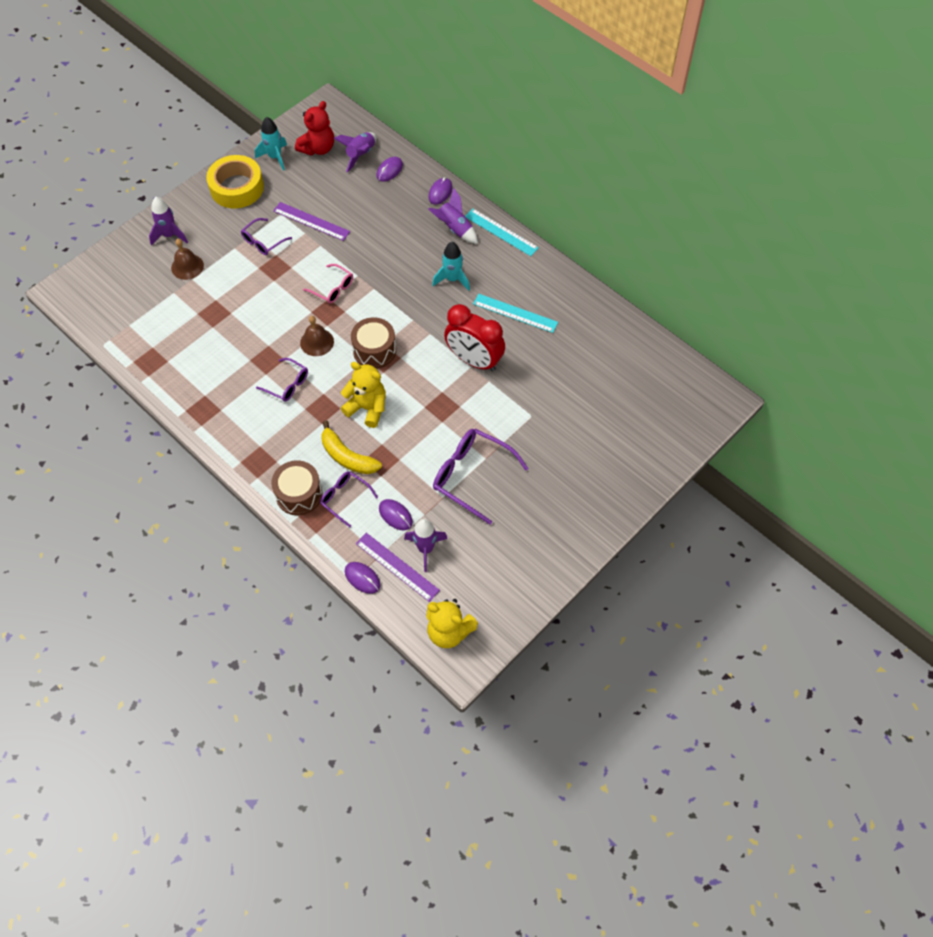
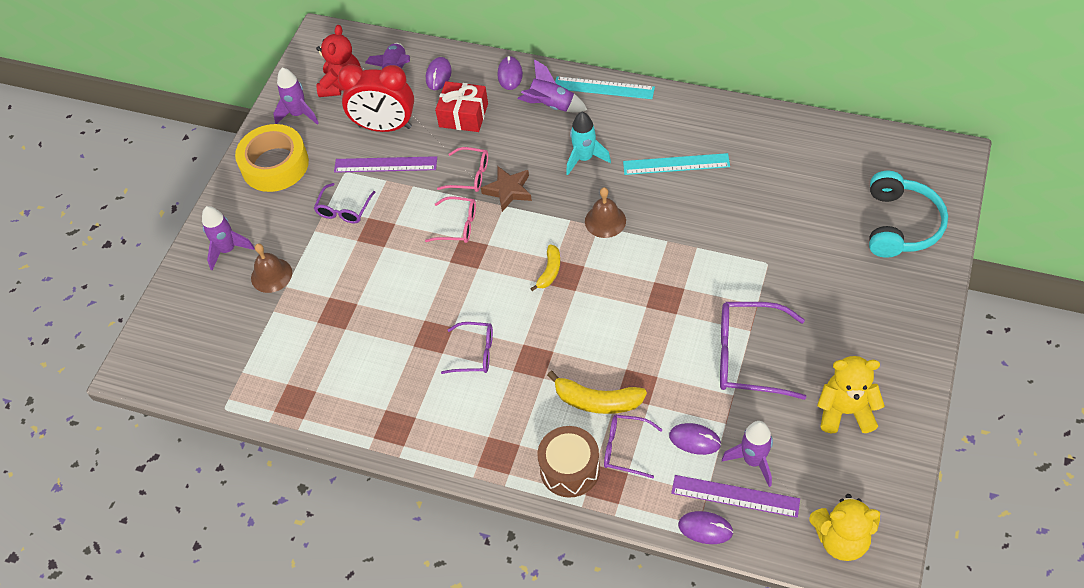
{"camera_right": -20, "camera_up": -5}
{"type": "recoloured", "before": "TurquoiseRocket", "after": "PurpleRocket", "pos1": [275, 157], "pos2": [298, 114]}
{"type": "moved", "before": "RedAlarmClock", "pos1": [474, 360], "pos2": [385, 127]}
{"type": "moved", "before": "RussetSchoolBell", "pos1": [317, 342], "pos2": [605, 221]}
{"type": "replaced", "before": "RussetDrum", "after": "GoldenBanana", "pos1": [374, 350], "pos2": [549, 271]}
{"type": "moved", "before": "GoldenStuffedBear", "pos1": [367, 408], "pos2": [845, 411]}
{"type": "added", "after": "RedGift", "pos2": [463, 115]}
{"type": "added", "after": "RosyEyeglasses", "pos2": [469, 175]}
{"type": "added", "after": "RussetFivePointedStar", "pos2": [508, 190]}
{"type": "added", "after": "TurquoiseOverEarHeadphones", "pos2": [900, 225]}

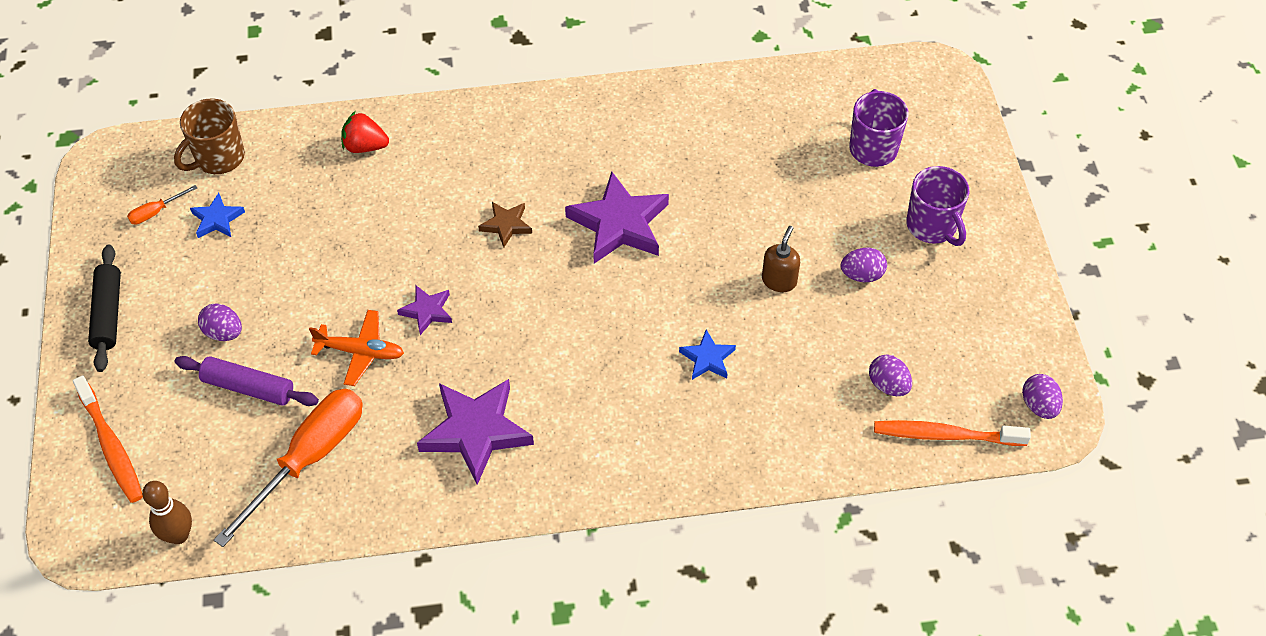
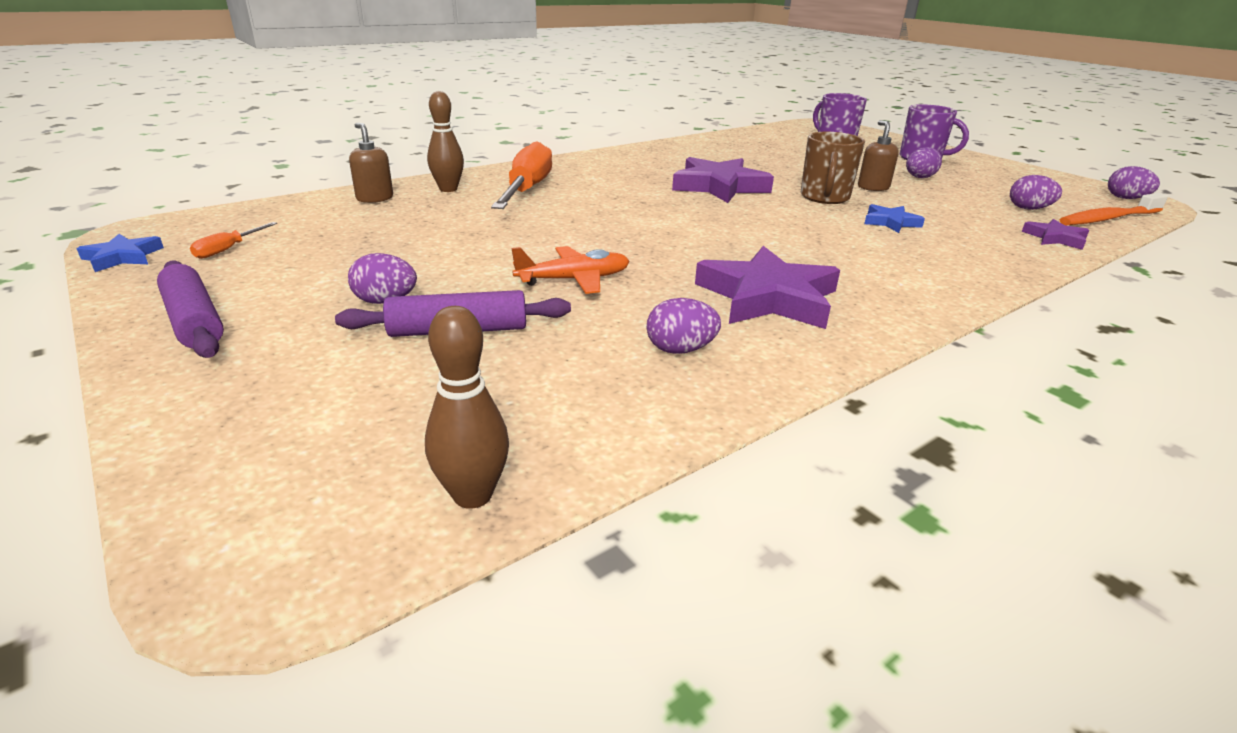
{"camera_right": -30, "camera_up": -25}
{"type": "moved", "before": "RussetCoffeeMug", "pos1": [218, 158], "pos2": [824, 197]}
{"type": "replaced", "before": "RedToyStrawberry", "after": "RussetSkittle", "pos1": [365, 146], "pos2": [448, 189]}
{"type": "moved", "before": "RoyalBlueFivePointedStar", "pos1": [217, 219], "pos2": [122, 257]}
{"type": "removed", "before": "RussetFivePointedStar", "pos1": [506, 225]}
{"type": "recoloured", "before": "EbonyDoughRoller", "after": "PurpleDoughRoller", "pos1": [108, 313], "pos2": [194, 321]}
{"type": "moved", "before": "PurpleFivePointedStar", "pos1": [427, 311], "pos2": [1055, 238]}
{"type": "removed", "before": "OrangeColouredToothBrush", "pos1": [111, 446]}
{"type": "moved", "before": "OrangeColouredHandScrewdriver", "pos1": [309, 458], "pos2": [527, 190]}
{"type": "added", "after": "RussetPumpBottle", "pos2": [374, 198]}
{"type": "added", "after": "PurpleEgg", "pos2": [680, 350]}

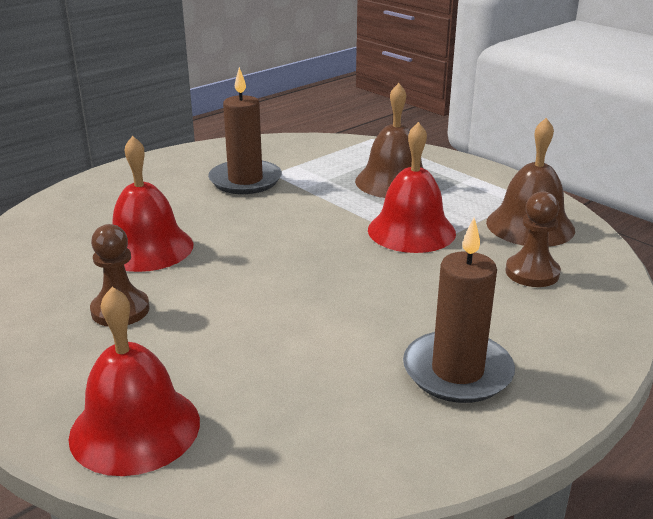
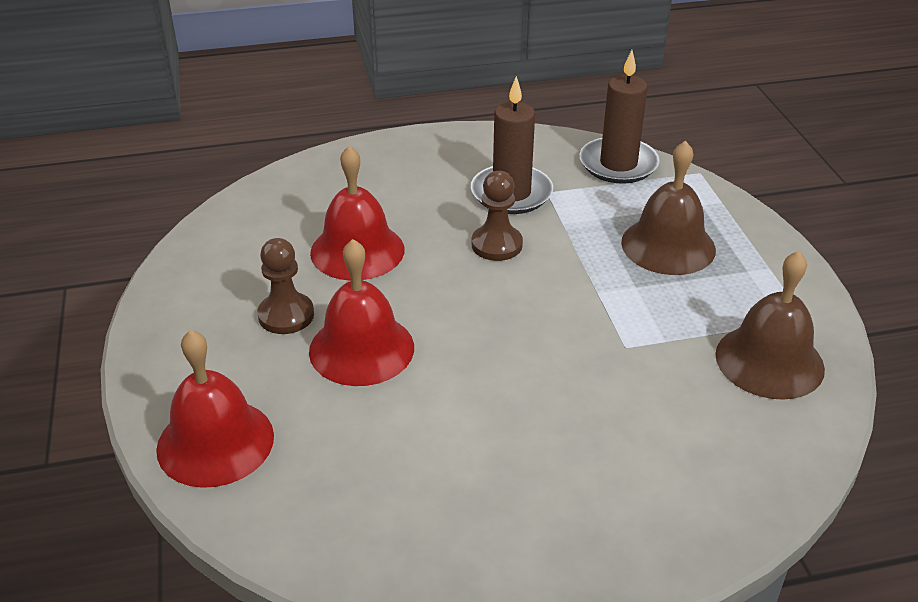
{"camera_right": 30, "camera_up": 10}
{"type": "moved", "before": "RedSchoolBell", "pos1": [411, 231], "pos2": [361, 349]}
{"type": "moved", "before": "RussetPawn", "pos1": [532, 273], "pos2": [496, 245]}
{"type": "moved", "before": "RussetCandle", "pos1": [457, 371], "pos2": [618, 164]}

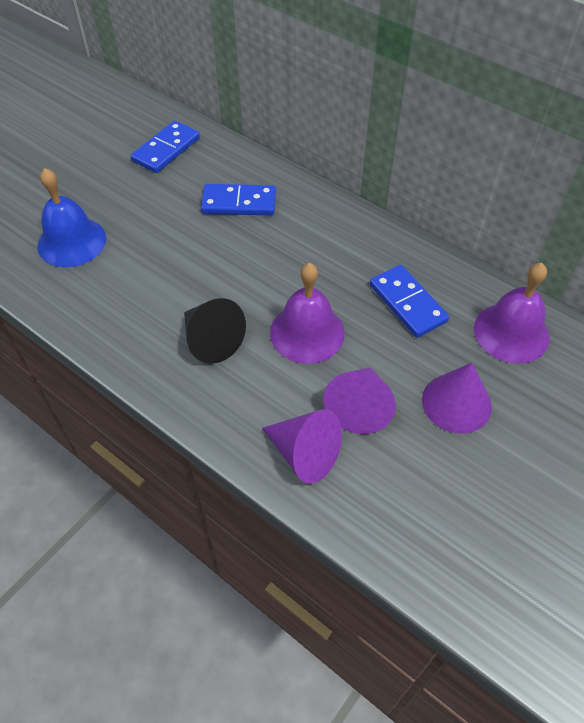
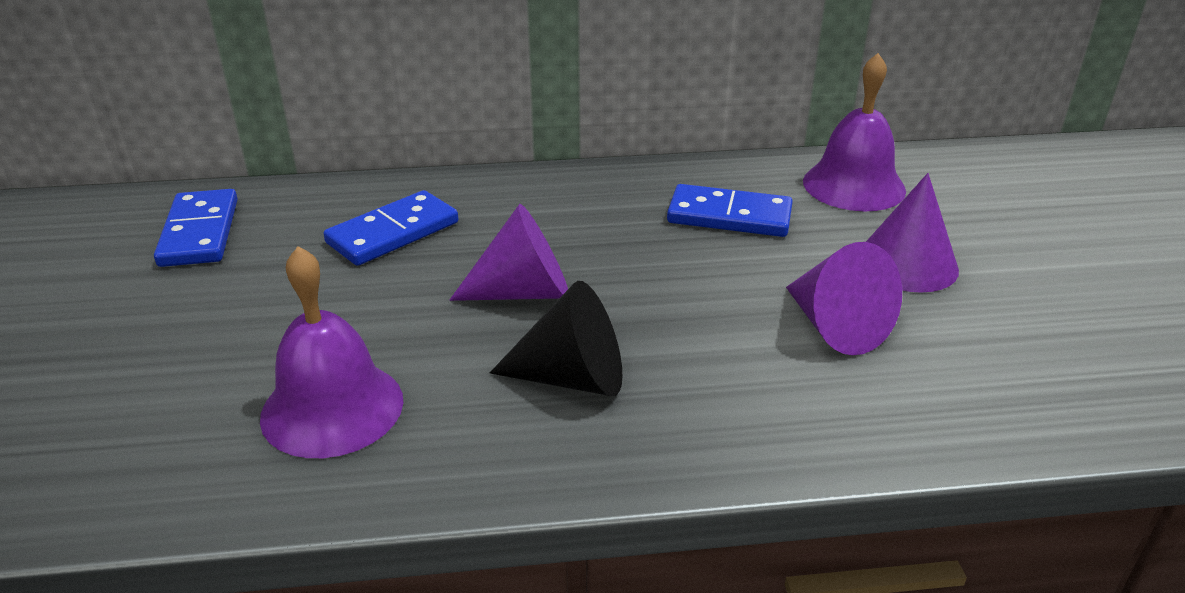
{"camera_right": -45, "camera_up": -20}
{"type": "removed", "before": "RoyalBlueSchoolBell", "pos1": [72, 242]}
{"type": "moved", "before": "PurpleSchoolBell", "pos1": [307, 332], "pos2": [332, 408]}
{"type": "moved", "before": "PurpleSolidCone", "pos1": [304, 454], "pos2": [524, 292]}

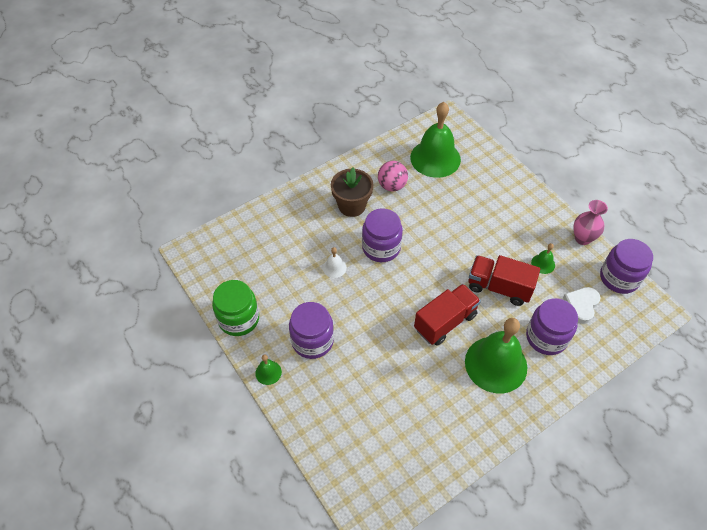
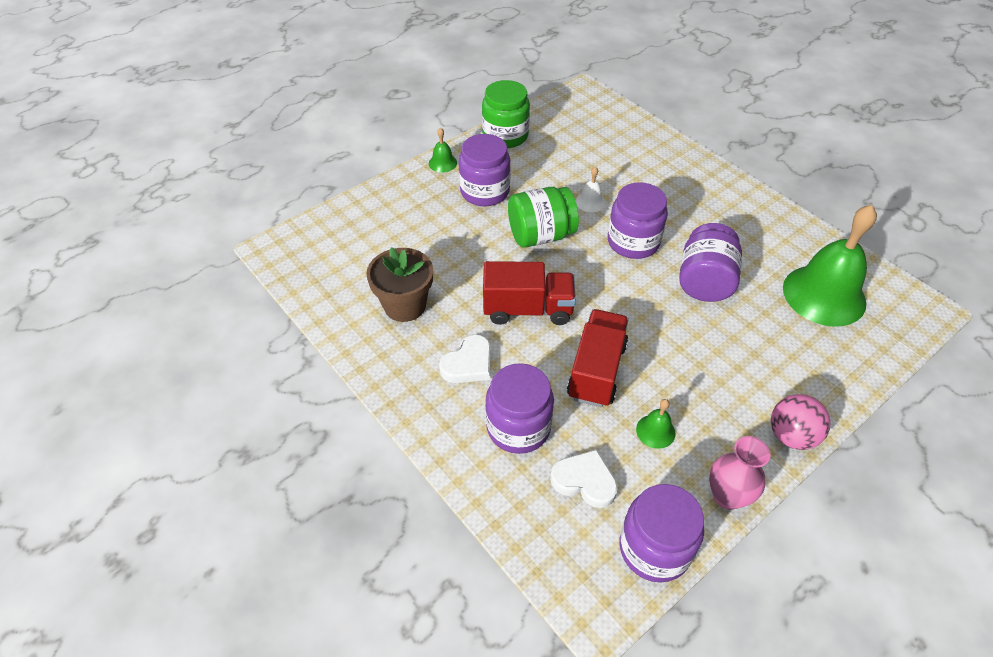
{"camera_right": 85, "camera_up": -5}
{"type": "moved", "before": "RosyPlayBall", "pos1": [392, 186], "pos2": [791, 436]}
{"type": "moved", "before": "RussetPottedPlant", "pos1": [352, 206], "pos2": [405, 305]}
{"type": "turned", "before": "RedToyTruck", "pos1": [445, 322], "pos2": [527, 309], "turn": -45}
{"type": "replaced", "before": "GreenSchoolBell", "after": "SnowWhiteLoveHeart", "pos1": [496, 364], "pos2": [468, 364]}
{"type": "added", "after": "GreenJar", "pos2": [541, 235]}
{"type": "added", "after": "PurpleJar", "pos2": [704, 281]}

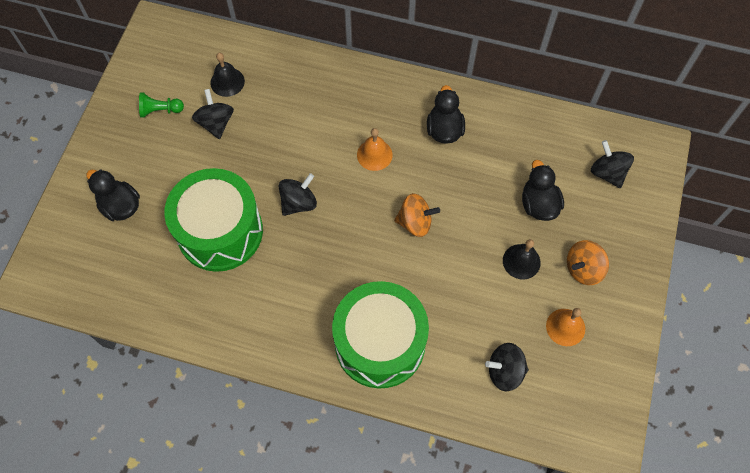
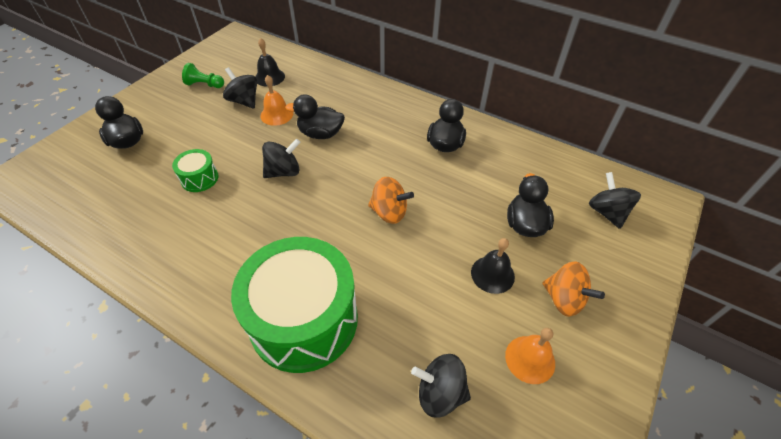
{"camera_right": 15, "camera_up": -15}
{"type": "turned", "before": "EbonySpinningTop", "pos1": [216, 123], "pos2": [244, 101], "turn": -45}
{"type": "moved", "before": "OrangeColouredSchoolBell", "pos1": [374, 155], "pos2": [276, 114]}
{"type": "resized", "before": "GreenDrum", "pos1": [220, 231], "pos2": [199, 178], "scale": 0.43}
{"type": "turned", "before": "OrangeColouredSpinningTop", "pos1": [583, 269], "pos2": [564, 299], "turn": -120}
{"type": "added", "after": "EbonyRubberDuck", "pos2": [320, 134]}

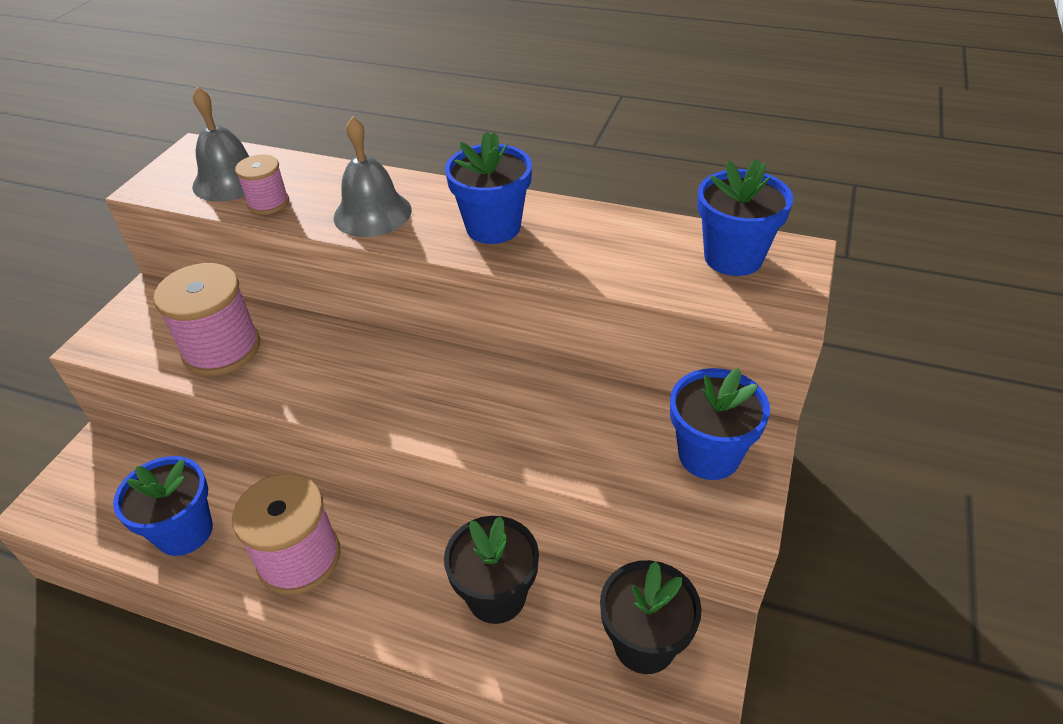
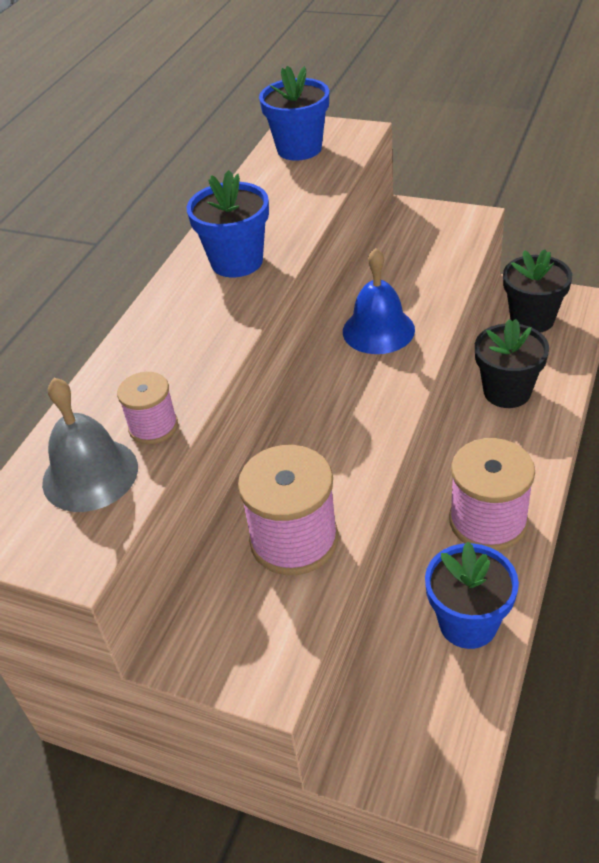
{"camera_right": -85, "camera_up": 0}
{"type": "removed", "before": "GraySchoolBell", "pos1": [372, 213]}
{"type": "removed", "before": "RoyalBluePottedPlant", "pos1": [709, 455]}
{"type": "added", "after": "RoyalBlueSchoolBell", "pos2": [378, 330]}

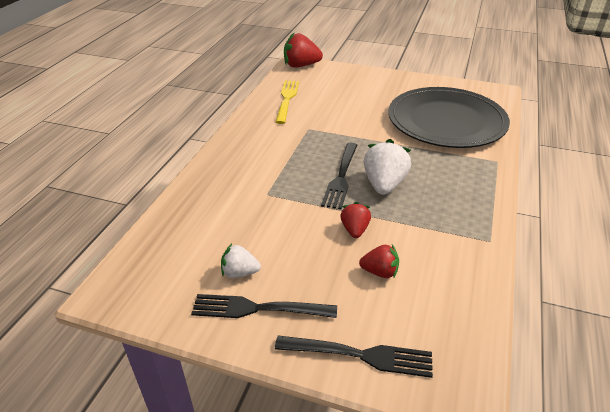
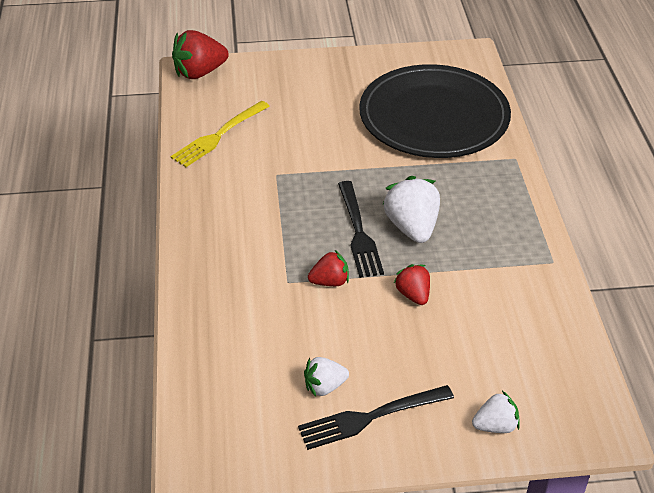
{"camera_right": -25, "camera_up": 5}
{"type": "turned", "before": "GoldenDinnerFork", "pos1": [287, 99], "pos2": [219, 136], "turn": -120}
{"type": "moved", "before": "RedToyStrawberry", "pos1": [380, 272], "pos2": [330, 281]}
{"type": "replaced", "before": "EbonyDinnerFork", "after": "SnowWhiteToyStrawberry", "pos1": [359, 355], "pos2": [495, 426]}

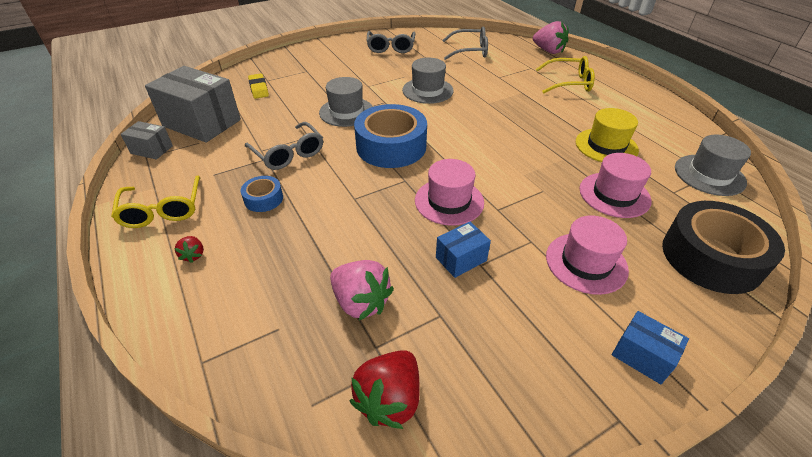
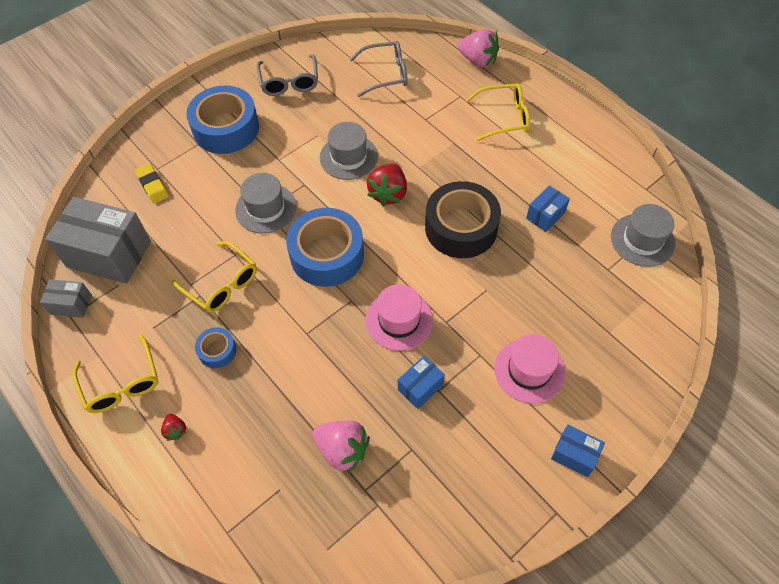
{"camera_right": -10, "camera_up": 15}
{"type": "replaced", "before": "GoldenTallHat", "after": "RoyalBluePackage", "pos1": [606, 146], "pos2": [545, 215]}
{"type": "recoloured", "before": "GrayEyeglasses", "after": "GoldenEyeglasses", "pos1": [288, 153], "pos2": [222, 284]}
{"type": "removed", "before": "RosyTallHat", "pos1": [614, 195]}
{"type": "moved", "before": "EbonyTape", "pos1": [711, 257], "pos2": [461, 227]}
{"type": "moved", "before": "RedToyStrawberry", "pos1": [390, 399], "pos2": [388, 194]}
{"type": "added", "after": "RoyalBlueTape", "pos2": [226, 128]}

